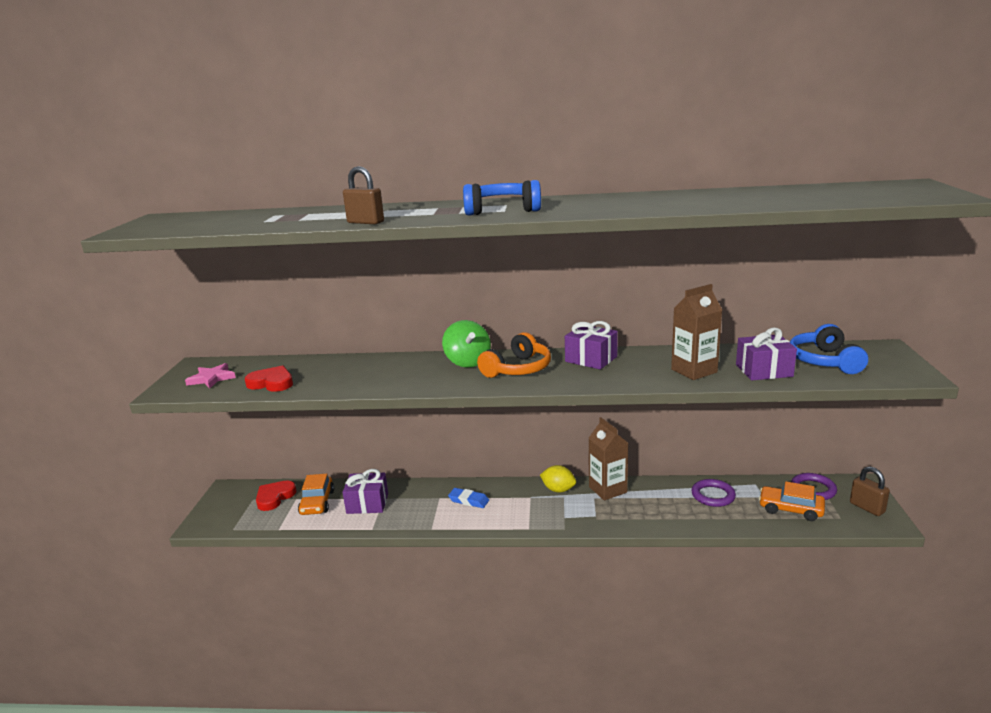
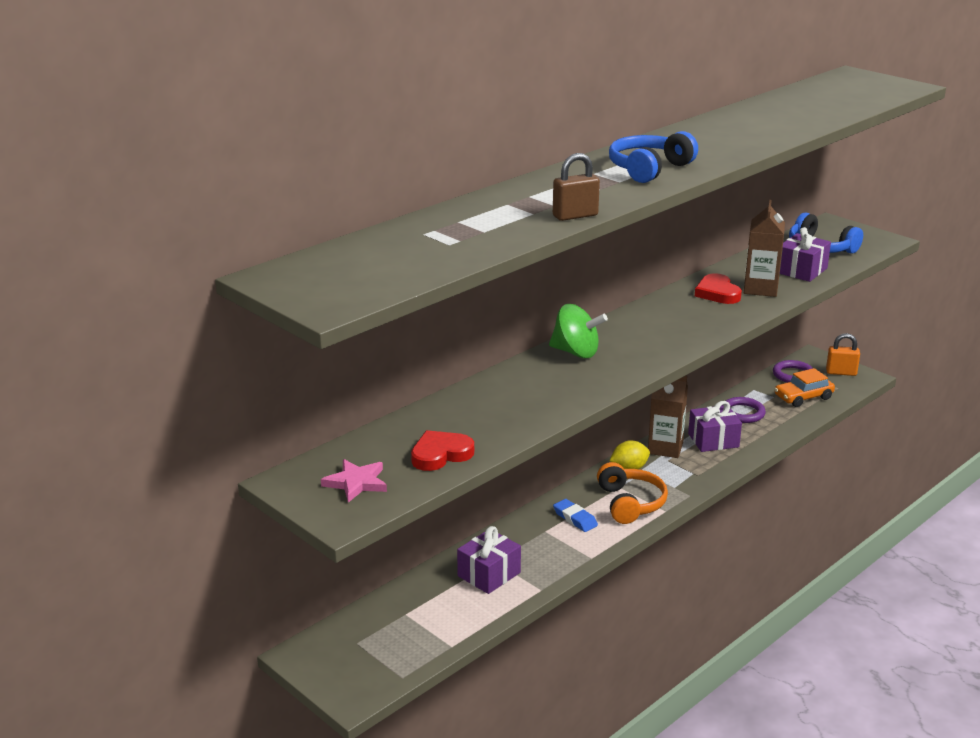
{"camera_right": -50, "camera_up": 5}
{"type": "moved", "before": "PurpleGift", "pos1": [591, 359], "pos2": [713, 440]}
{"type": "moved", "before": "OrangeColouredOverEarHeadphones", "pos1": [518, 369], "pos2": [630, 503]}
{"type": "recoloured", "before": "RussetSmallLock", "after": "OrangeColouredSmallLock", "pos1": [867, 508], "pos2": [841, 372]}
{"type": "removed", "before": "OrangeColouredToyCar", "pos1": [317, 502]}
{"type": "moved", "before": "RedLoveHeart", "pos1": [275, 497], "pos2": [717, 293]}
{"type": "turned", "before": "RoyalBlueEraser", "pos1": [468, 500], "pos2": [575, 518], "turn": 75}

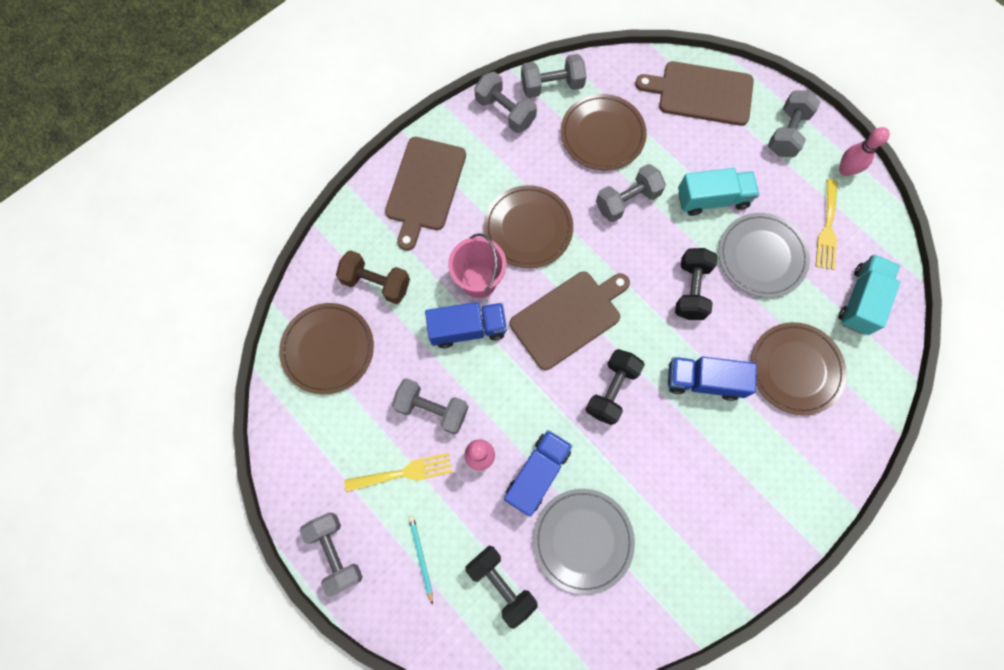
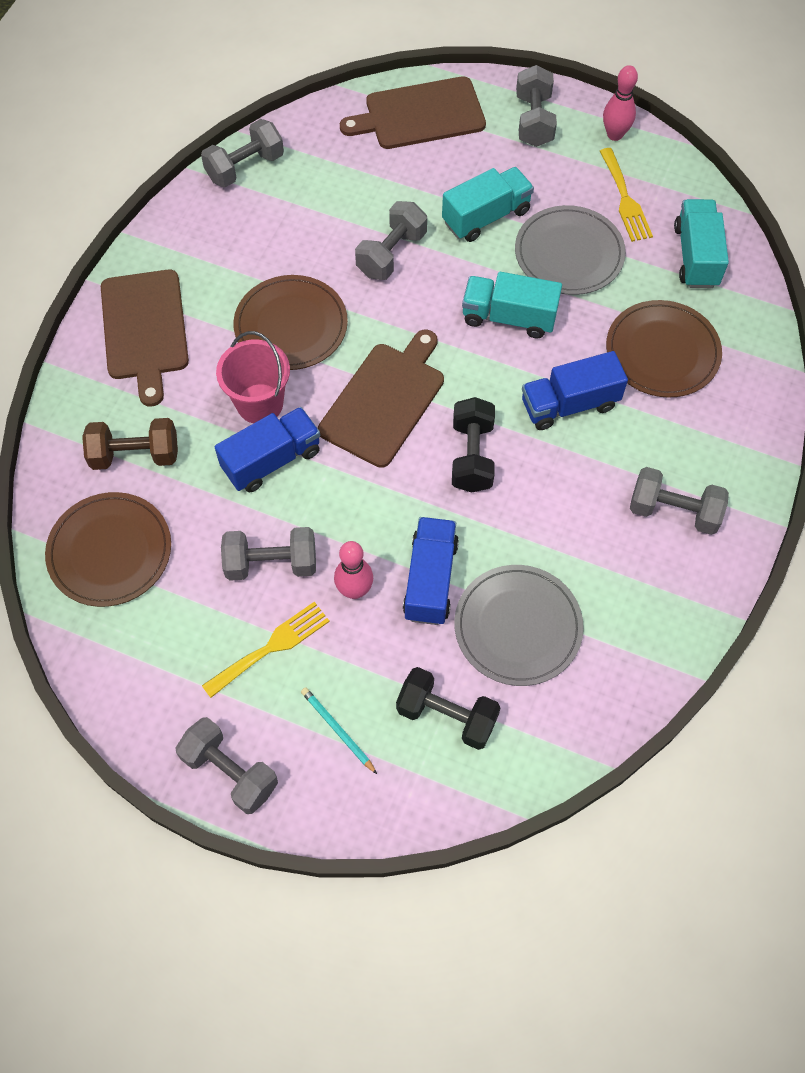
{"camera_right": -25, "camera_up": -10}
{"type": "moved", "before": "GrayHandWeight", "pos1": [505, 112], "pos2": [673, 511]}
{"type": "removed", "before": "RussetFlatDish", "pos1": [602, 134]}
{"type": "replaced", "before": "EbonyHandWeight", "after": "TurquoiseToyTruck", "pos1": [691, 290], "pos2": [509, 317]}

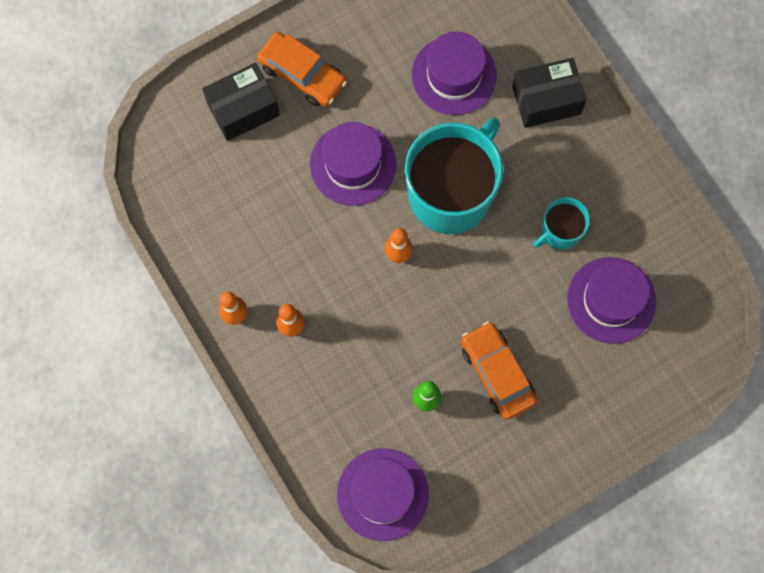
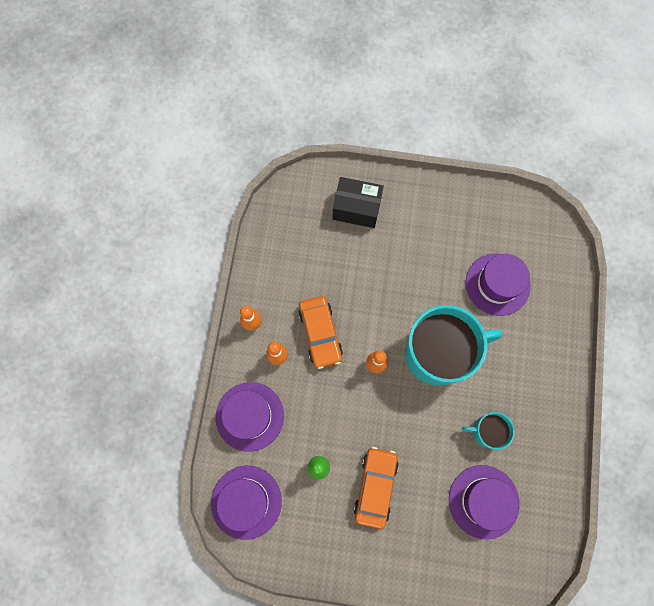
{"camera_right": 40, "camera_up": 0}
{"type": "moved", "before": "OrangeColouredToyCar", "pos1": [302, 74], "pos2": [320, 333]}
{"type": "removed", "before": "EbonyPackage", "pos1": [546, 100]}
{"type": "moved", "before": "PurpleTallHat", "pos1": [353, 164], "pos2": [249, 416]}

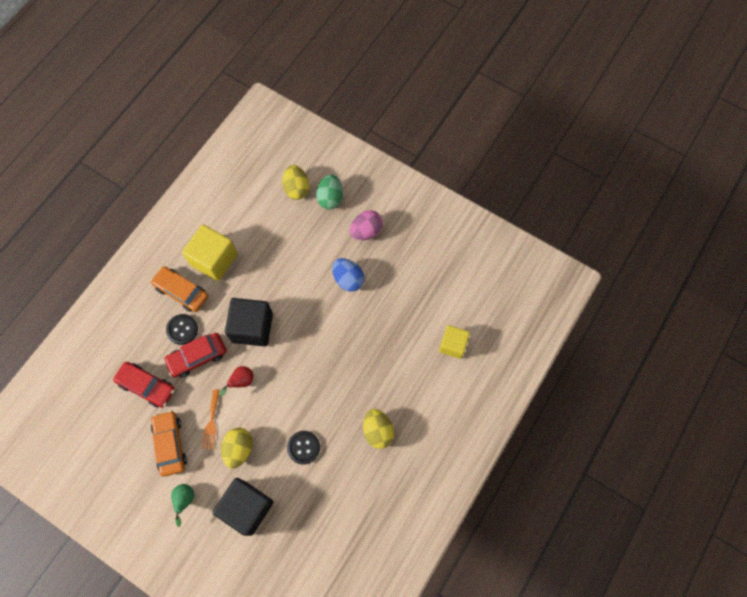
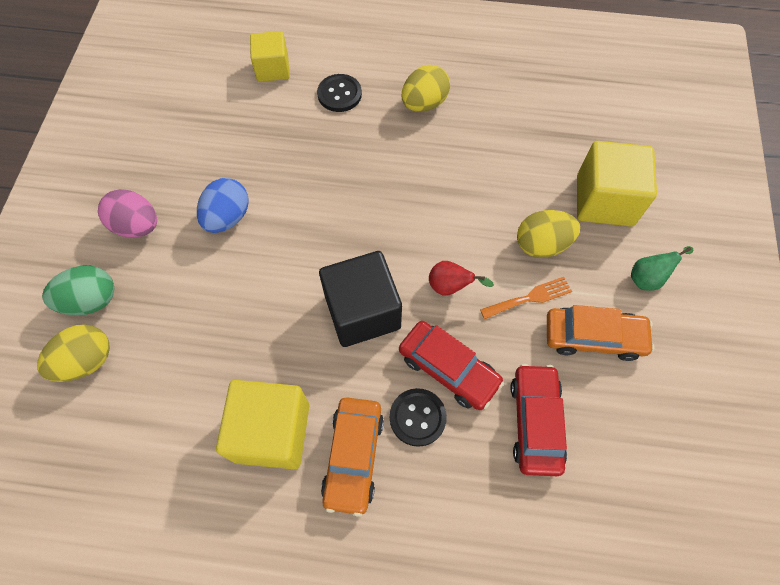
{"camera_right": -115, "camera_up": -5}
{"type": "turned", "before": "OrangeColouredToyCar", "pos1": [170, 444], "pos2": [593, 337], "turn": -135}
{"type": "moved", "before": "EbonyShirtButton", "pos1": [303, 447], "pos2": [339, 94]}
{"type": "recoloured", "before": "EbonyCube", "after": "GoldenCube", "pos1": [247, 507], "pos2": [604, 200]}

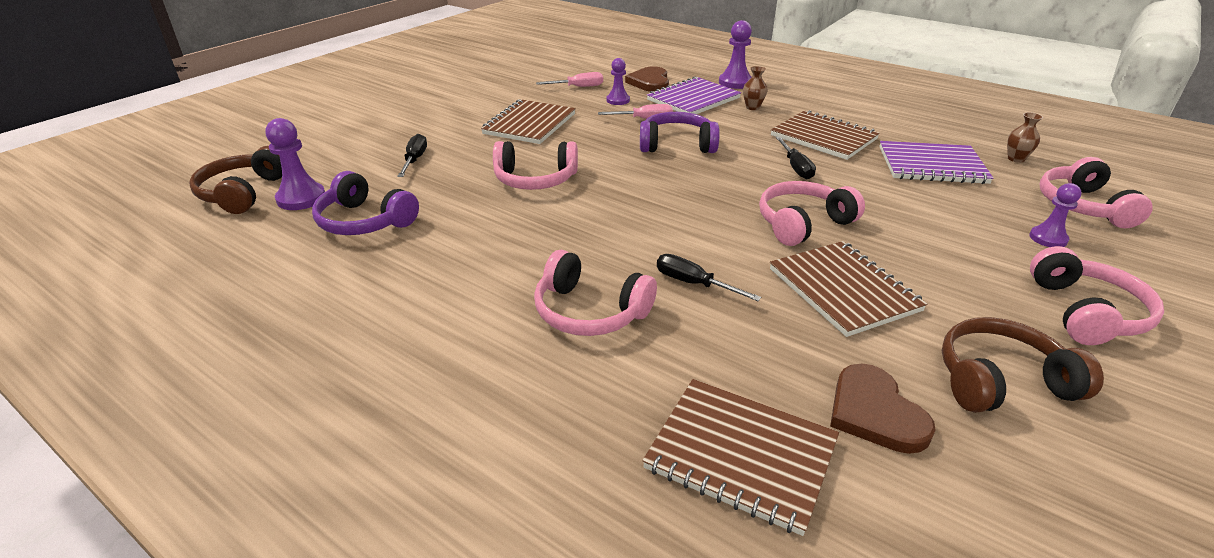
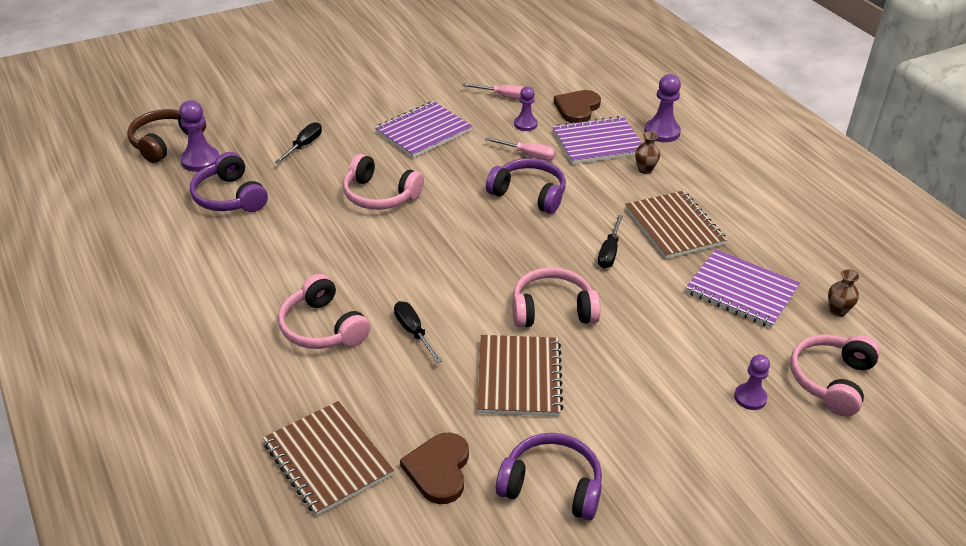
{"camera_right": 25, "camera_up": 5}
{"type": "recoloured", "before": "RussetExerciseBook", "after": "PurpleExerciseBook", "pos1": [529, 124], "pos2": [423, 132]}
{"type": "removed", "before": "RosyOverEarHeadphones", "pos1": [1086, 312]}
{"type": "recoloured", "before": "RussetOverEarHeadphones", "after": "PurpleOverEarHeadphones", "pos1": [1000, 381], "pos2": [552, 486]}

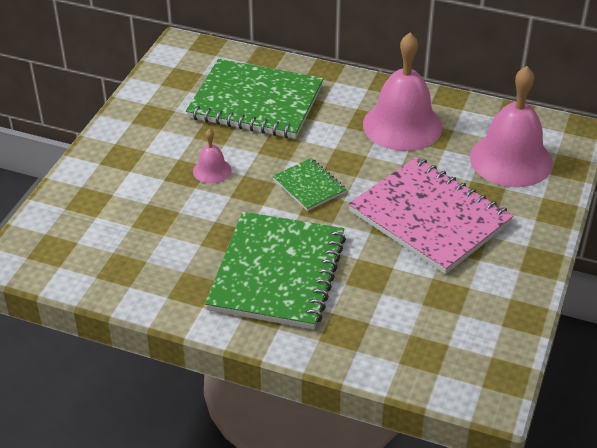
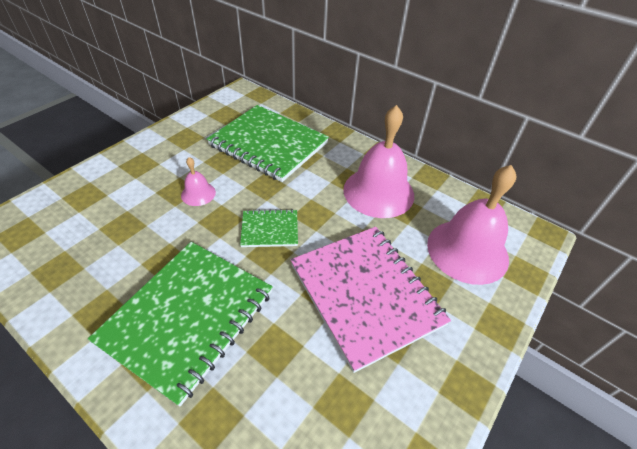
{"camera_right": 15, "camera_up": 5}
{"type": "turned", "before": "GreenExerciseBook", "pos1": [309, 186], "pos2": [270, 229], "turn": -75}

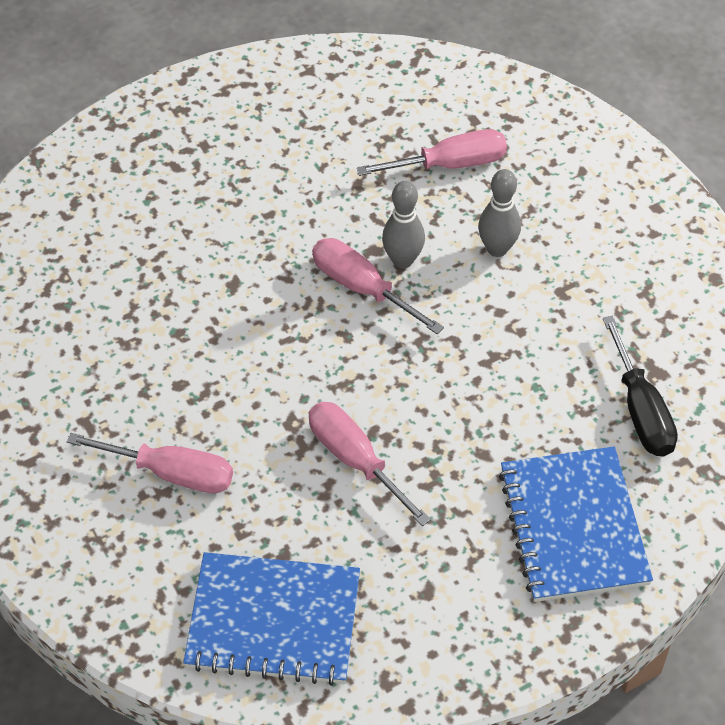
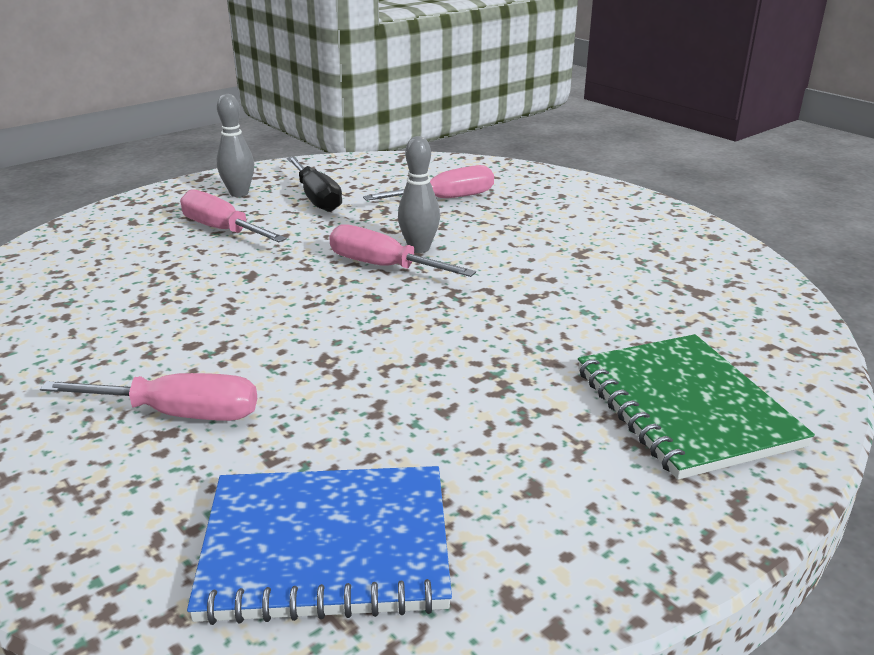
{"camera_right": -10, "camera_up": -25}
{"type": "moved", "before": "GraySkittle", "pos1": [497, 249], "pos2": [239, 193]}
{"type": "moved", "before": "EbonyHandScrewdriver", "pos1": [641, 410], "pos2": [316, 198]}
{"type": "moved", "before": "RosyHandScrewdriver", "pos1": [355, 460], "pos2": [222, 230]}
{"type": "recoloured", "before": "RoyalBlueExerciseBook", "after": "GreenExerciseBook", "pos1": [573, 526], "pos2": [685, 407]}

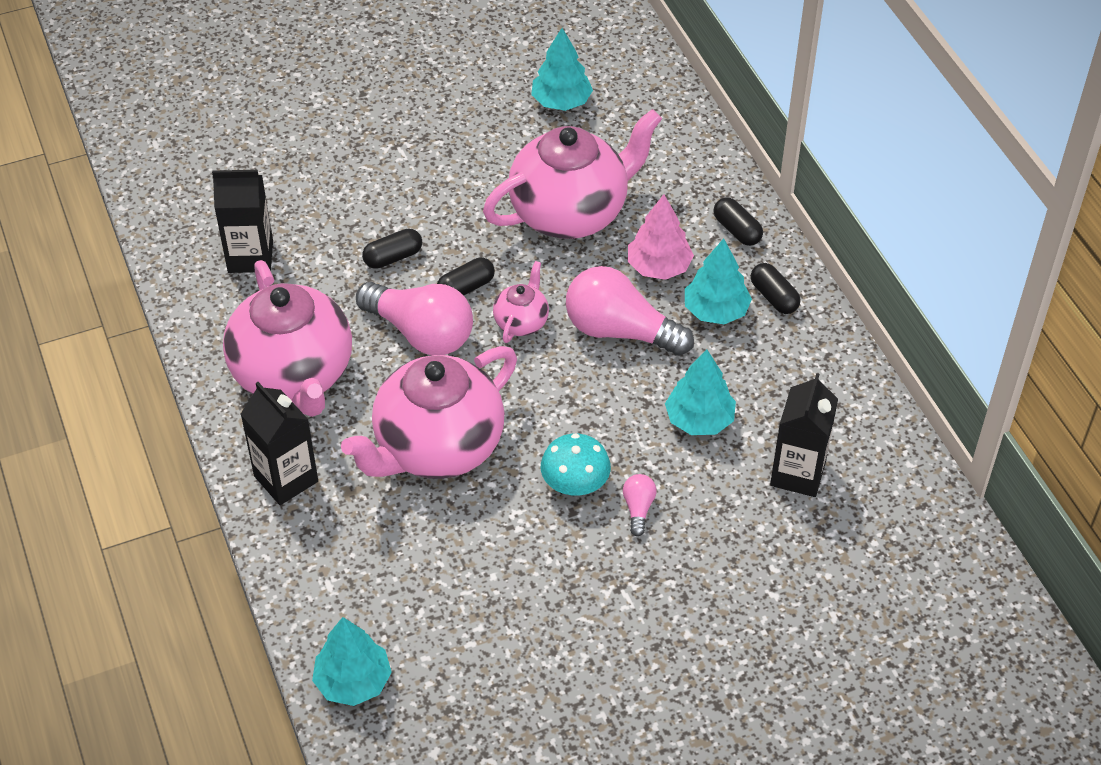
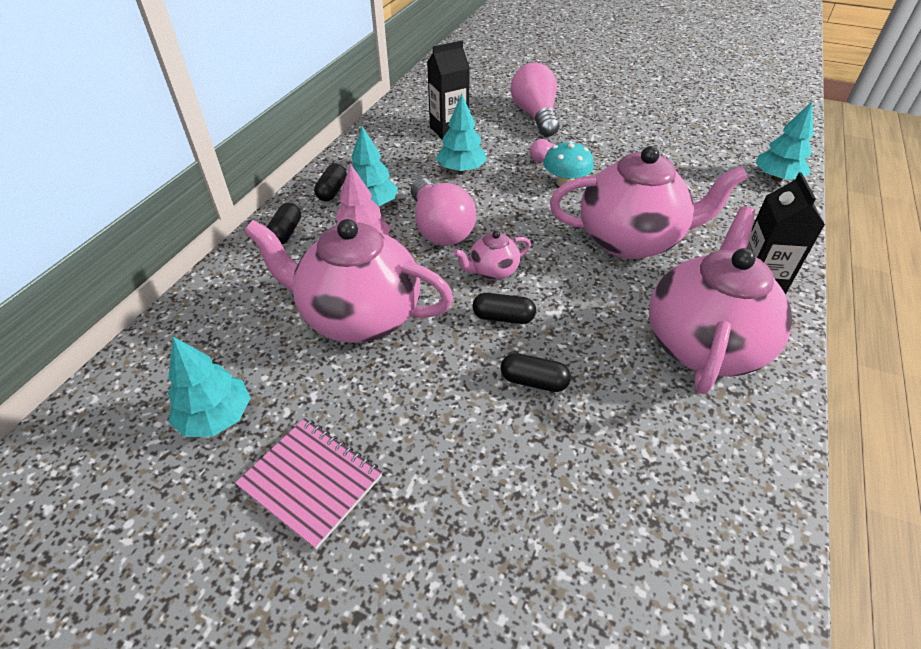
{"camera_right": -135, "camera_up": -5}
{"type": "removed", "before": "EbonyJuiceCarton", "pos1": [250, 257]}
{"type": "moved", "before": "RosyBulb", "pos1": [421, 333], "pos2": [535, 116]}
{"type": "added", "after": "RosyExerciseBook", "pos2": [311, 481]}

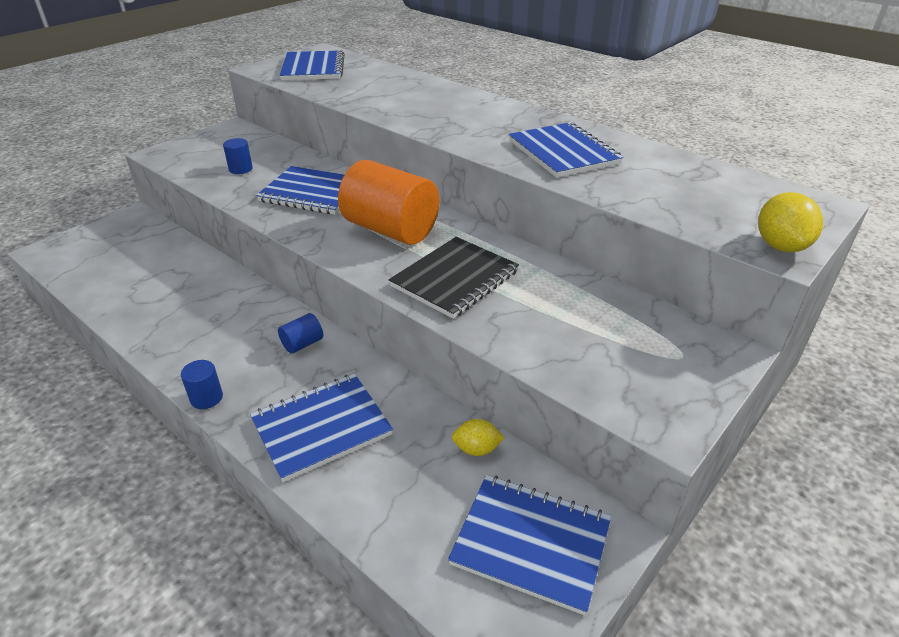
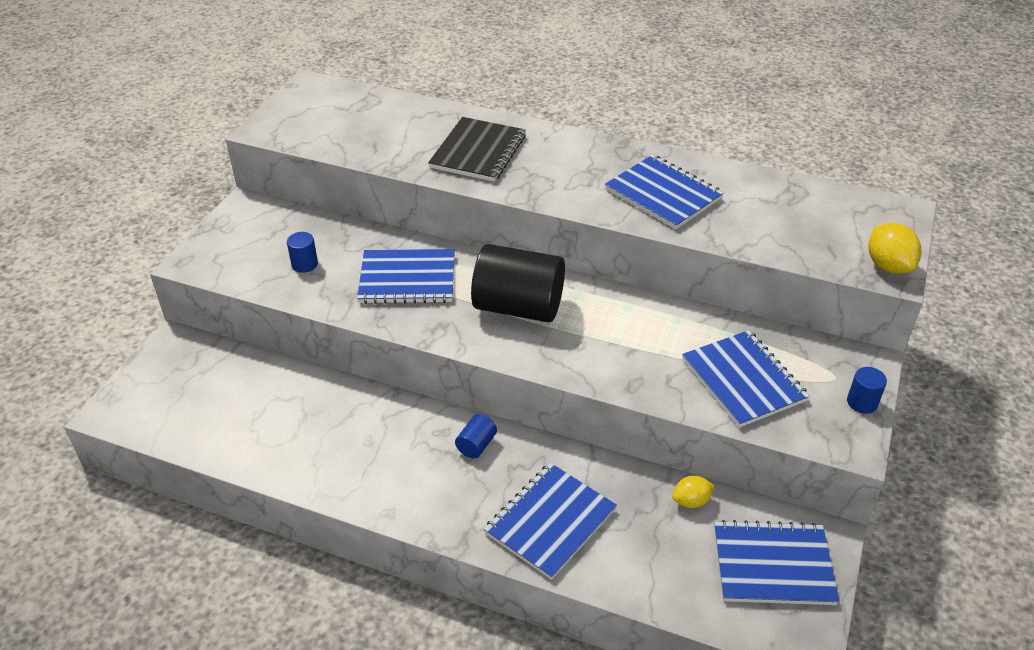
{"camera_right": -20, "camera_up": 5}
{"type": "moved", "before": "RoyalBlueExerciseBook", "pos1": [313, 68], "pos2": [743, 380]}
{"type": "recoloured", "before": "OrangeColouredSolidCylinder", "after": "EbonySolidCylinder", "pos1": [390, 230], "pos2": [518, 307]}
{"type": "moved", "before": "EbonyExerciseBook", "pos1": [455, 279], "pos2": [478, 152]}
{"type": "moved", "before": "RoyalBlueSolidCylinder", "pos1": [206, 398], "pos2": [862, 402]}

